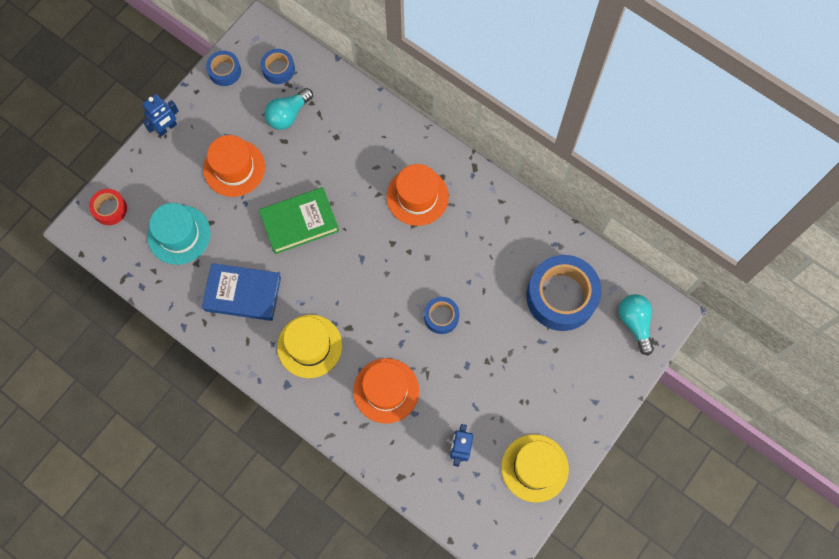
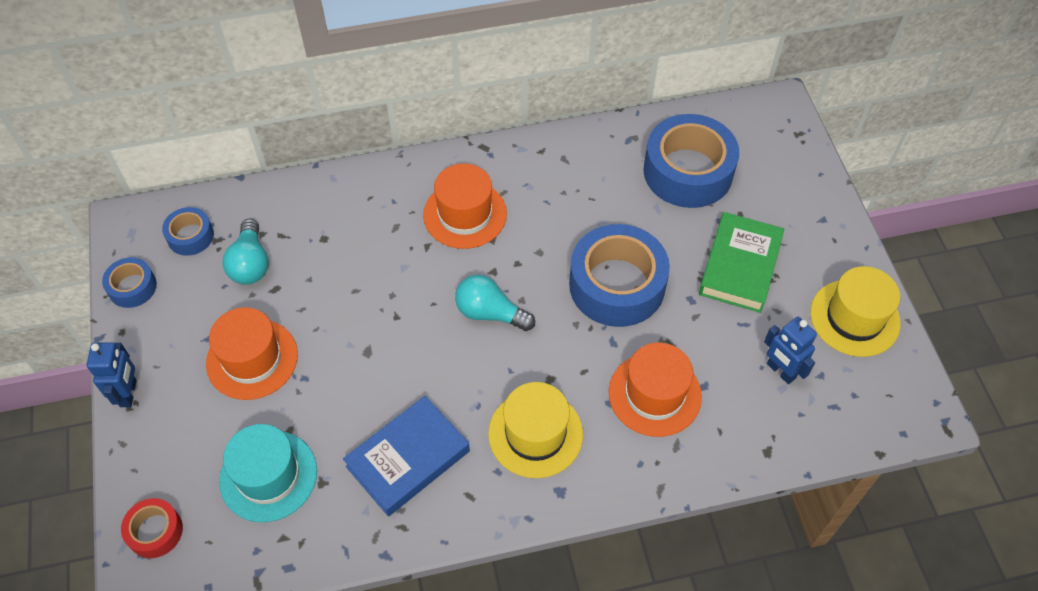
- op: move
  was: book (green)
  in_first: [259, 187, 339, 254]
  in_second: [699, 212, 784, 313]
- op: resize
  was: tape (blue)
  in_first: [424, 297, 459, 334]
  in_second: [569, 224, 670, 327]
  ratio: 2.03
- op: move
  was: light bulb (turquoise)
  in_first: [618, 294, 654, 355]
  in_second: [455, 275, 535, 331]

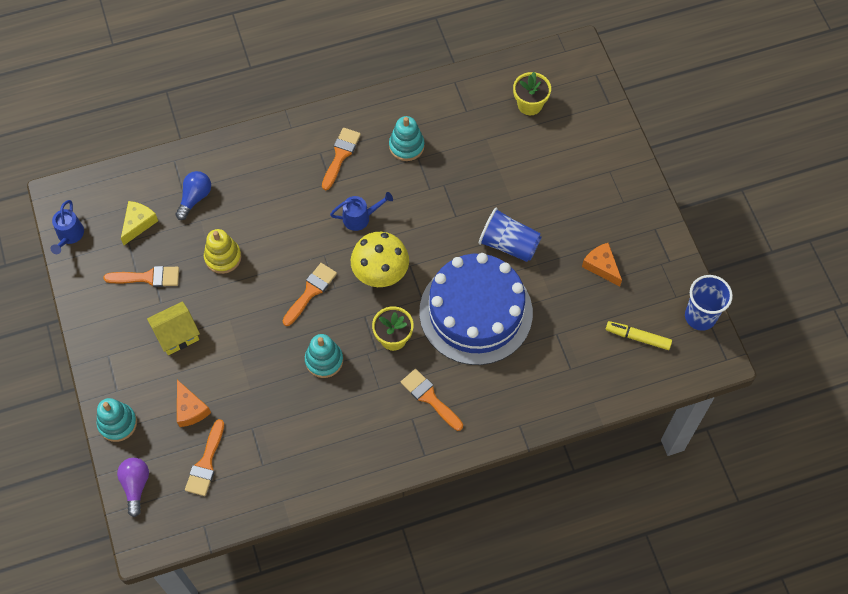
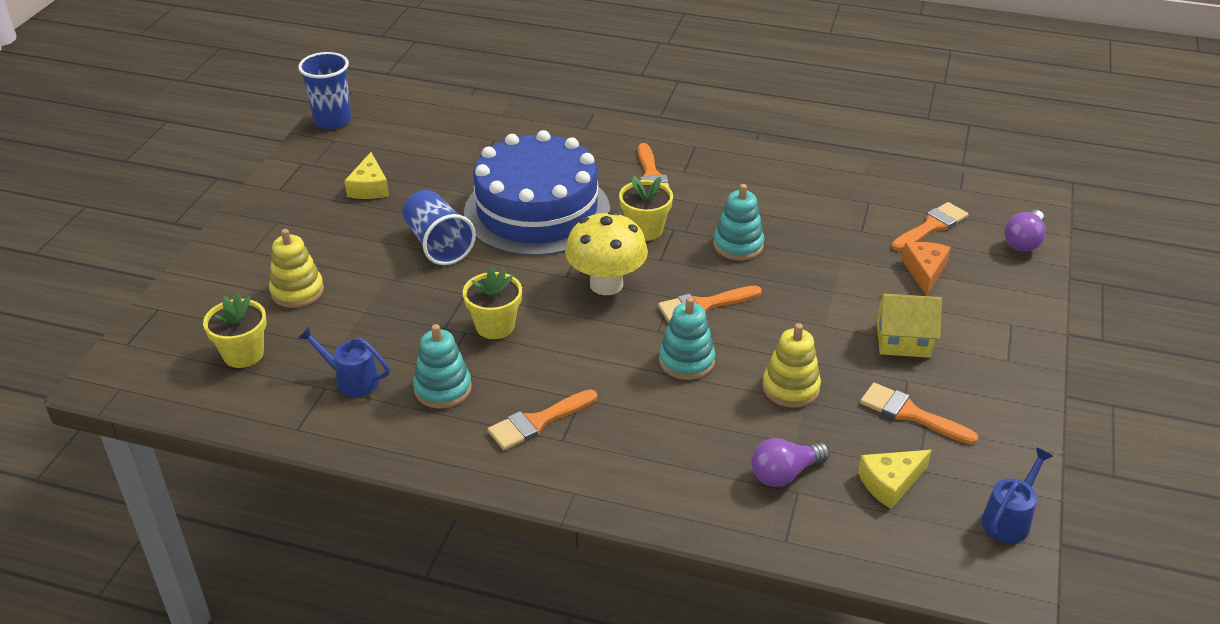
- op: move
  was: stacking toy (turquoise)
  in_first: [96, 398, 137, 442]
  in_second: [659, 297, 715, 380]
- op: recolor
  was: light bulb (blue)
  now: light bulb (purple)
  in_first: [175, 171, 211, 220]
  in_second: [751, 438, 830, 487]
- op: move
  was: watering can (blue)
  in_first: [330, 192, 393, 231]
  in_second: [297, 327, 390, 397]
- op: recolor
  was: cheese (orange)
  now: cheese (yellow)
  in_first: [582, 243, 622, 287]
  in_second: [345, 152, 389, 199]
- op: delete
  was: marker (yellow)
  in_first: [606, 321, 672, 350]
- op: insert
  now: stacking toy (yellow)
  in_second: [269, 229, 324, 308]
- op: insert
  now: flower pot (yellow)
  in_second: [463, 267, 522, 339]

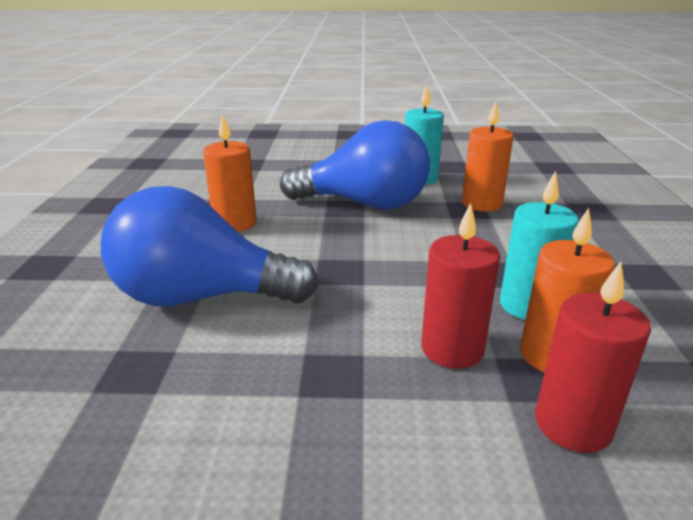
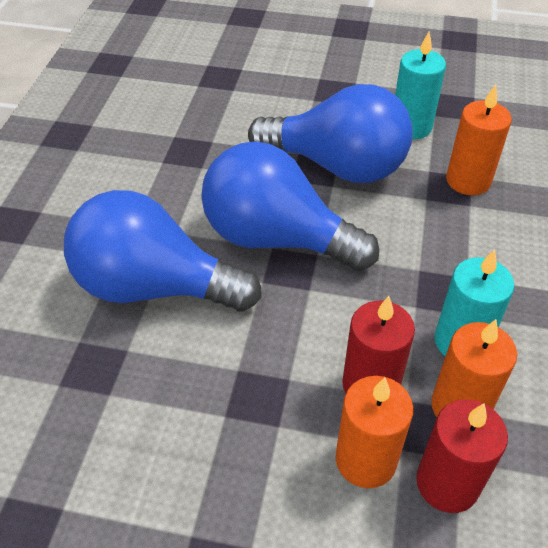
- op: move
  was: candle (orange)
  in_first: [203, 114, 257, 232]
  in_second: [335, 376, 413, 488]
- op: insert
  now: light bulb (blue)
  in_second: [201, 141, 379, 271]

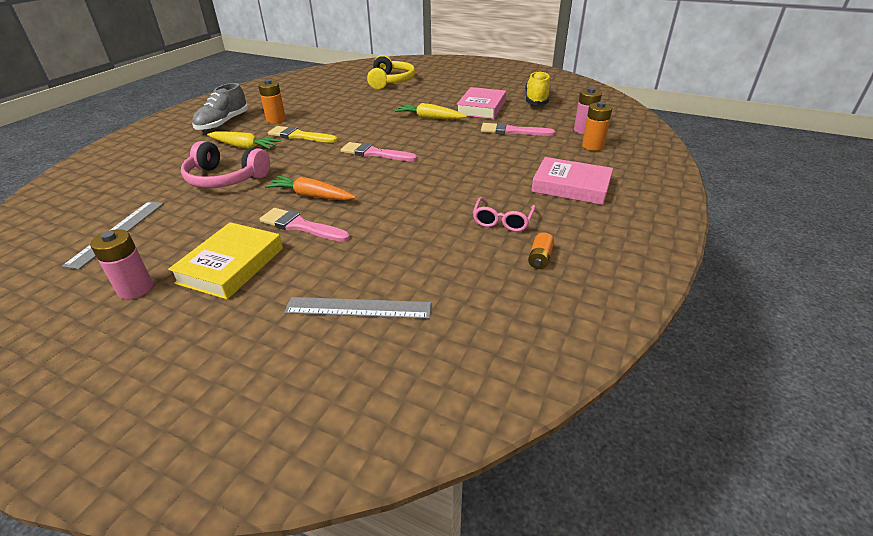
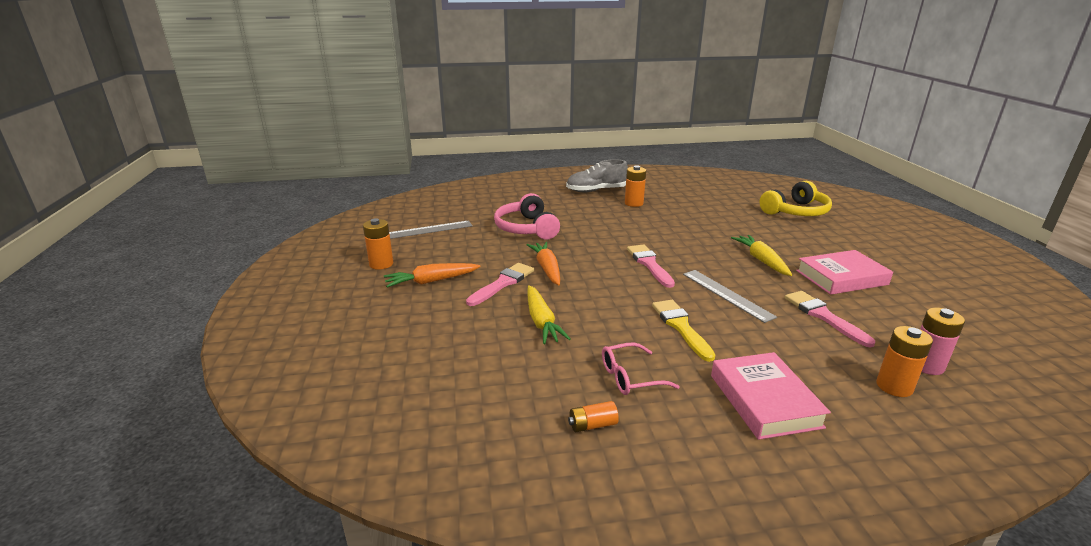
- op: recolor
  was: battery (pink)
  now: battery (orange)
  in_first: [90, 229, 153, 299]
  in_second: [363, 218, 393, 270]
- op: replace
  was: book (yellow)
  now: carrot (orange)
  in_first: [168, 222, 283, 299]
  in_second: [384, 263, 481, 288]
- op: move
  was: carrot (yellow)
  in_first: [207, 132, 281, 149]
  in_second: [527, 285, 571, 344]
- op: rotate
  was: brush (pink)
  in_first: [260, 208, 350, 242]
  in_second: [466, 263, 534, 306]
  clockwise: 45
- op: move
  was: brush (yellow)
  in_first: [268, 126, 338, 143]
  in_second: [652, 300, 715, 362]
- op: move
  was: ruler (grey)
  in_first: [284, 297, 431, 319]
  in_second: [683, 270, 777, 323]
- op: delete
  was: shoe (yellow)
  in_first: [525, 71, 550, 105]

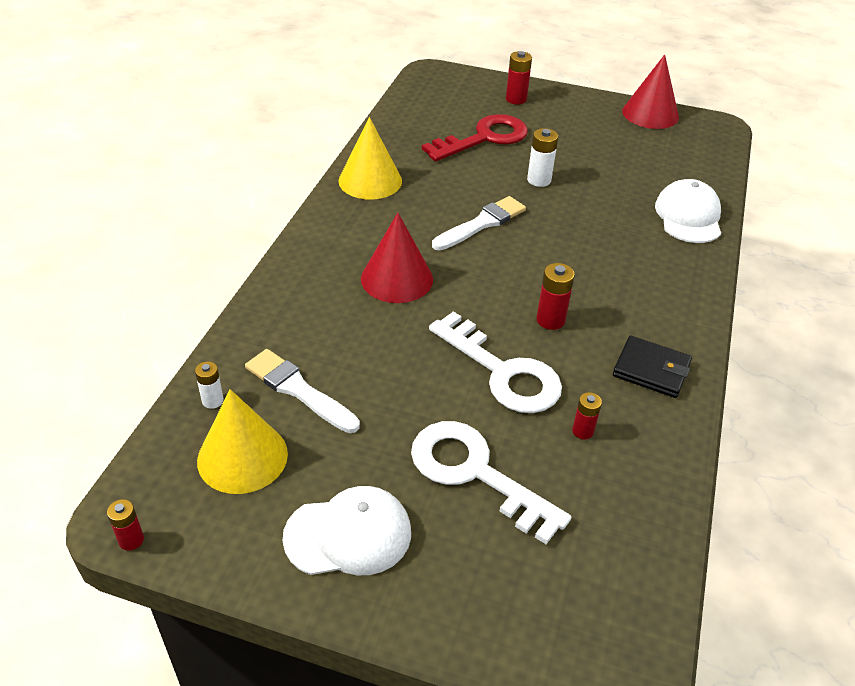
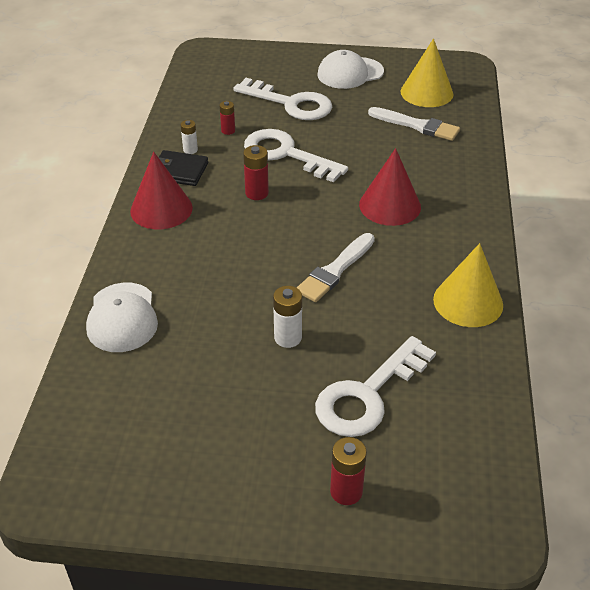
- op: delete
  was: battery (red)
  in_first: [107, 499, 144, 551]
- op: move
  was: battery (white)
  in_first: [195, 362, 224, 409]
  in_second: [181, 120, 198, 154]
- op: recolor
  was: key (red)
  now: key (white)
  in_first: [422, 114, 528, 161]
  in_second: [315, 336, 436, 437]
- op: move
  was: cone (red)
  in_first: [622, 54, 679, 129]
  in_second: [130, 152, 193, 229]

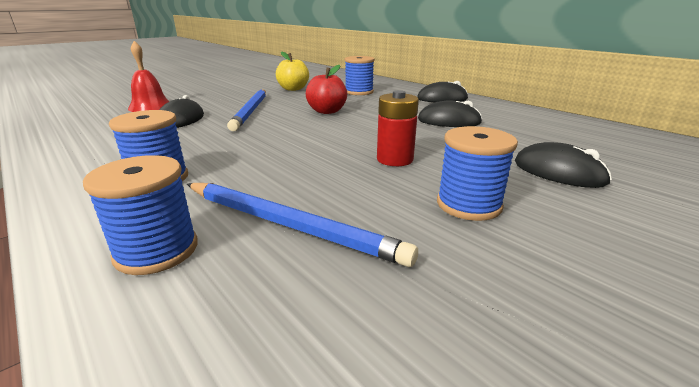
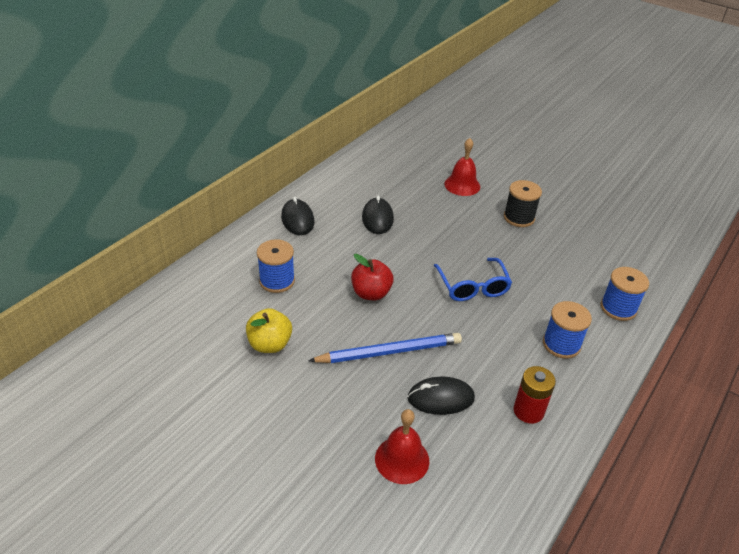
- op: delete
  was: pencil (blue)
  in_first: [187, 183, 418, 267]
- op: move
  was: battery (red)
  in_first: [377, 90, 419, 166]
  in_second: [513, 366, 556, 424]
- op: recolor
  was: spool (blue)
  now: spool (black)
  in_first: [437, 126, 518, 221]
  in_second: [504, 180, 542, 227]
- op: replace
  was: mouse (black)
  now: bell (red)
  in_first: [515, 142, 612, 188]
  in_second: [444, 138, 480, 196]
- op: insert
  now: glasses (blue)
  in_second: [434, 258, 512, 301]

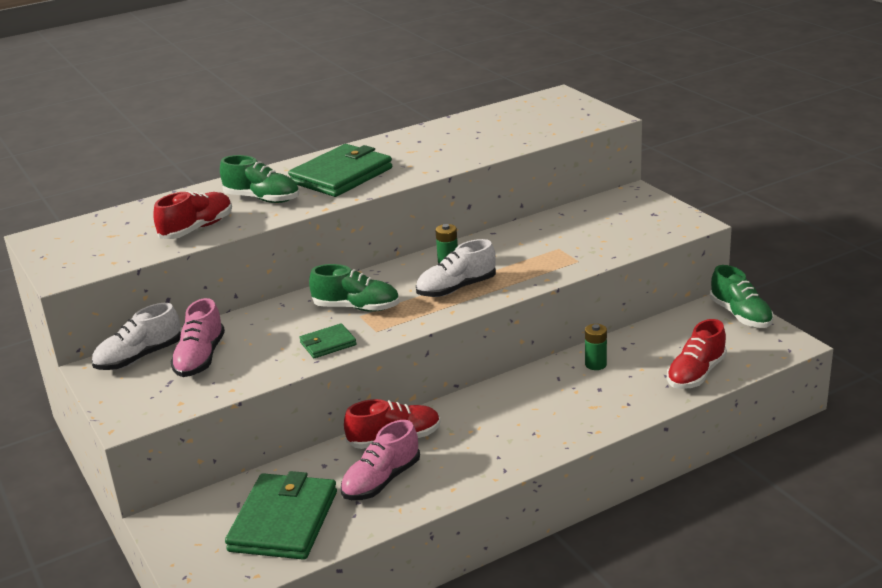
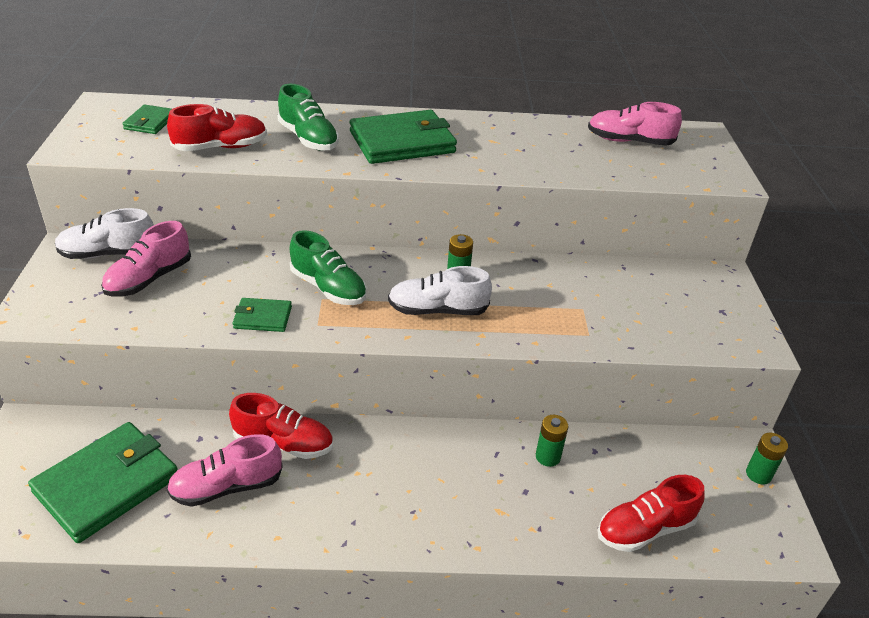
- op: replace
  was: shoe (green)
  now: battery (green)
  in_first: [710, 265, 774, 328]
  in_second: [746, 433, 788, 485]
- op: insert
  now: wallet (green)
  in_second: [122, 105, 172, 134]
- op: insert
  now: shoe (pink)
  in_second: [588, 102, 682, 146]

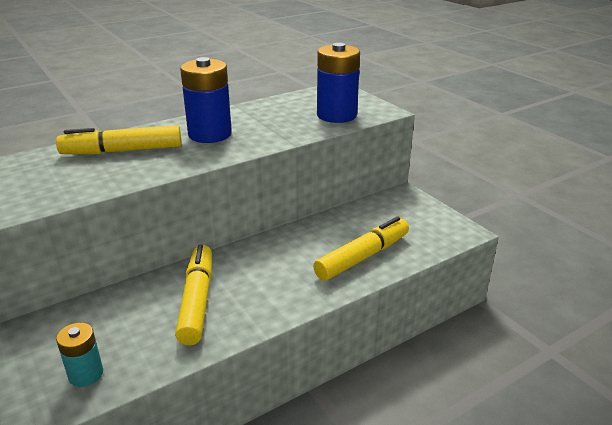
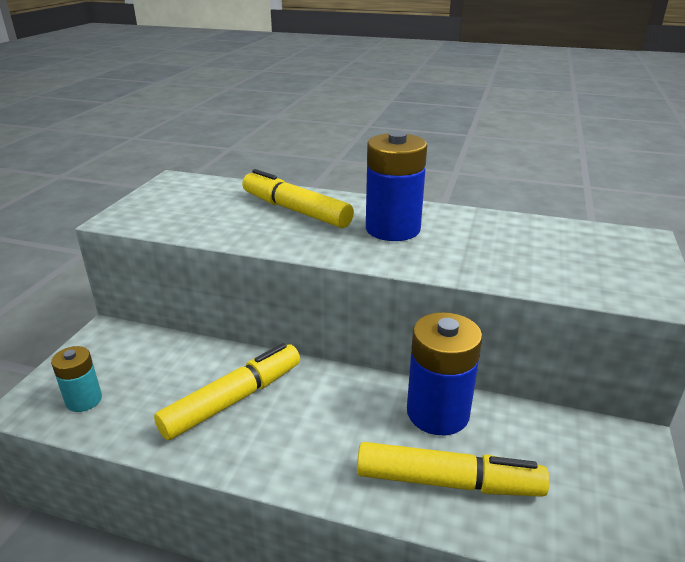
- op: move
  was: battery (blue)
  in_first: [317, 43, 360, 123]
  in_second: [407, 312, 483, 435]

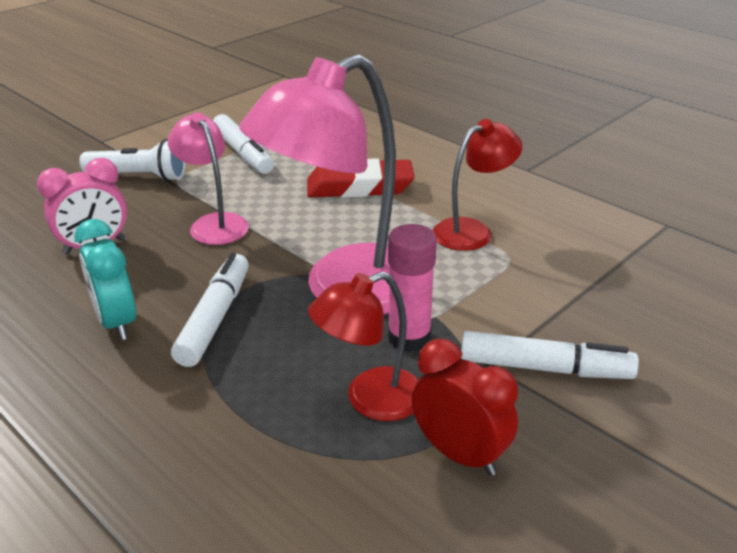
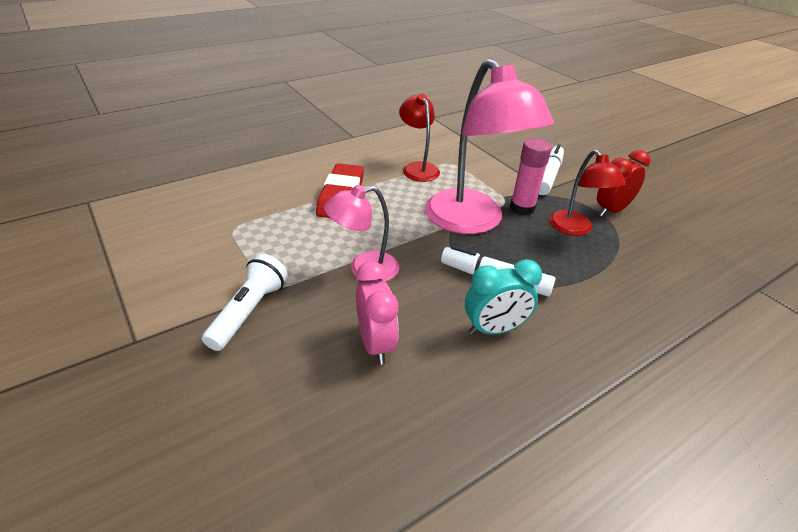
- op: delete
  was: marker (white)
  in_first: [213, 114, 274, 174]

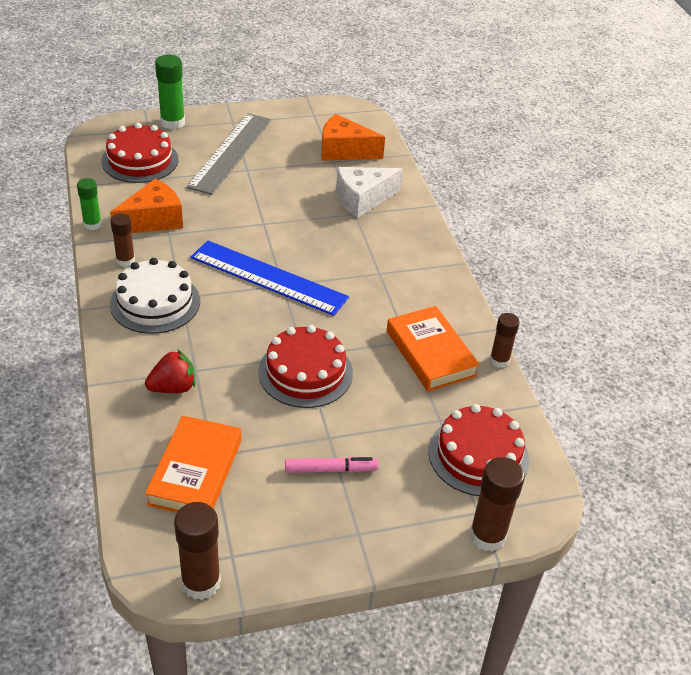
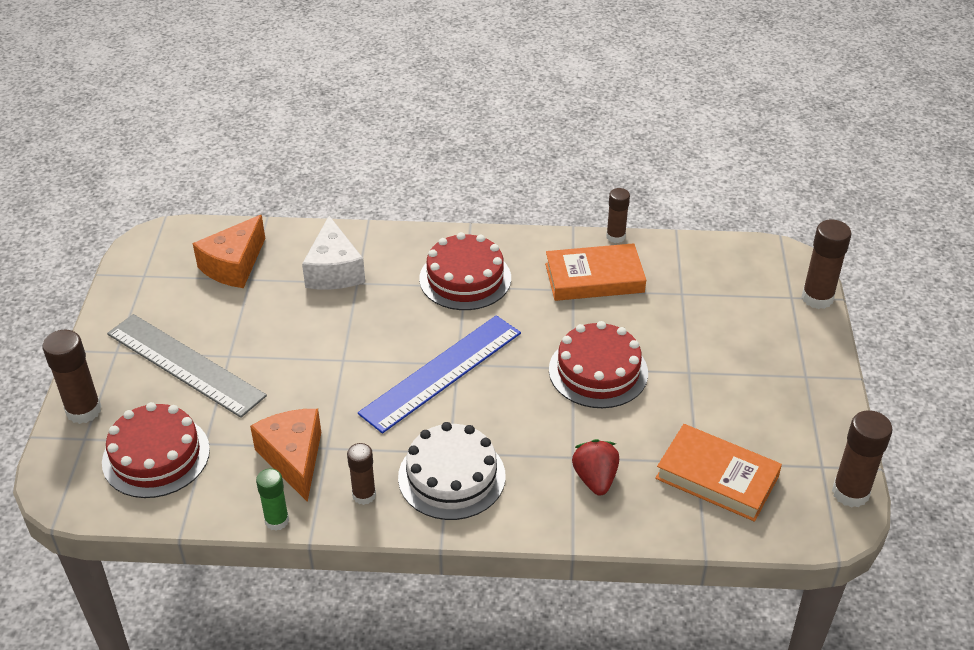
- op: recolor
  was: glue stick (green)
  now: glue stick (brown)
  in_first: [155, 54, 185, 130]
  in_second: [43, 330, 101, 424]
- op: delete
  was: marker (pink)
  in_first: [285, 457, 379, 473]
- op: move
  was: cake (red)
  in_first: [428, 404, 529, 496]
  in_second: [419, 232, 511, 310]

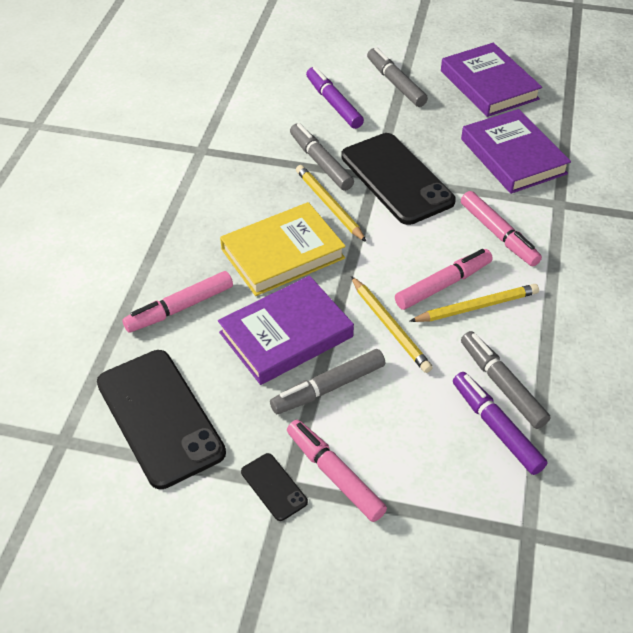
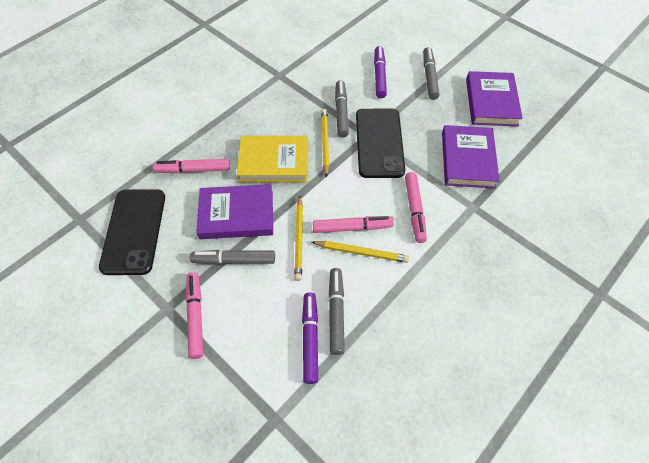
- op: delete
  was: phone (black)
  in_first: [241, 453, 308, 521]

